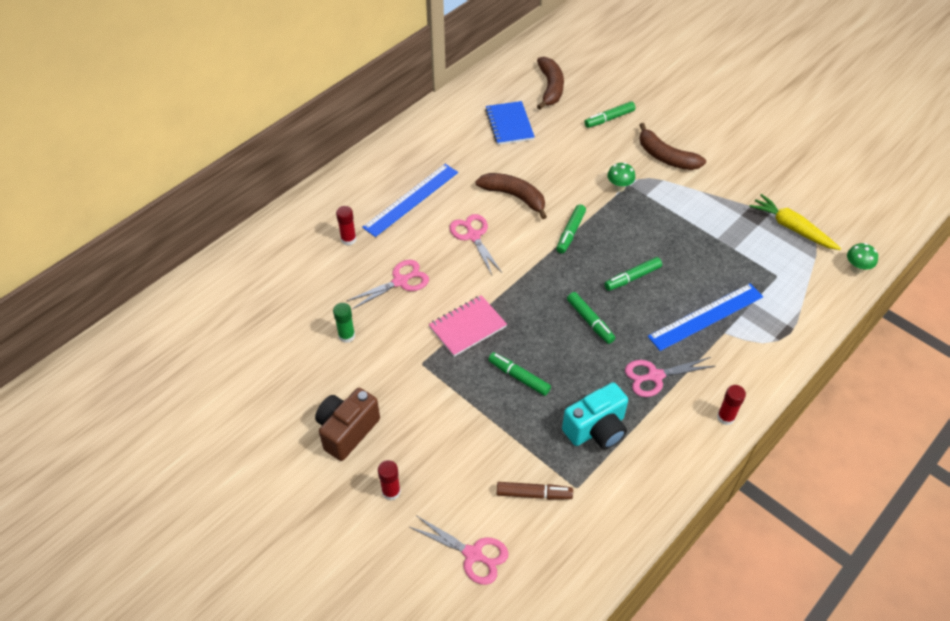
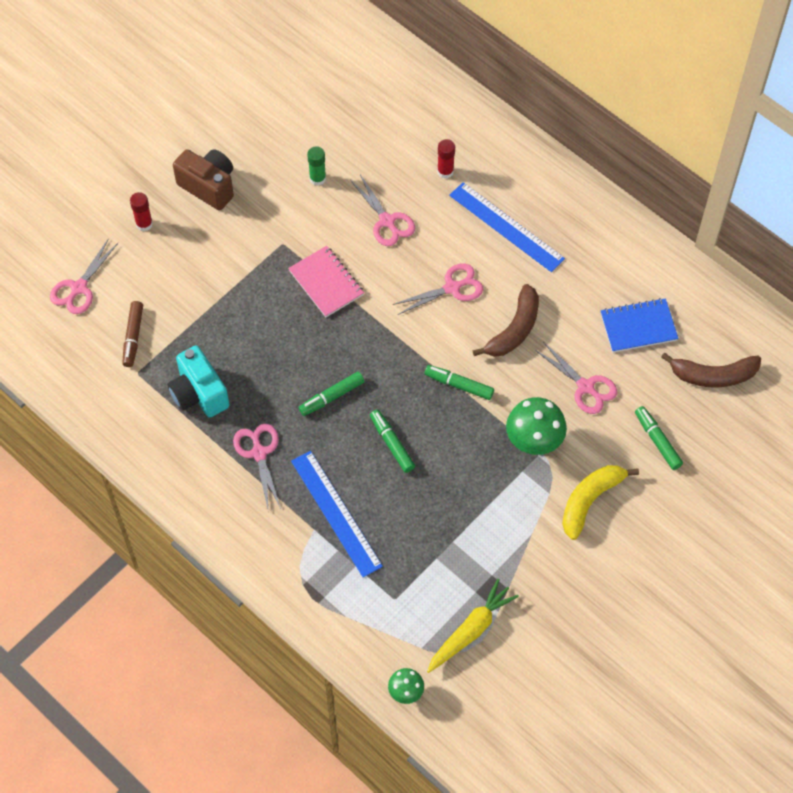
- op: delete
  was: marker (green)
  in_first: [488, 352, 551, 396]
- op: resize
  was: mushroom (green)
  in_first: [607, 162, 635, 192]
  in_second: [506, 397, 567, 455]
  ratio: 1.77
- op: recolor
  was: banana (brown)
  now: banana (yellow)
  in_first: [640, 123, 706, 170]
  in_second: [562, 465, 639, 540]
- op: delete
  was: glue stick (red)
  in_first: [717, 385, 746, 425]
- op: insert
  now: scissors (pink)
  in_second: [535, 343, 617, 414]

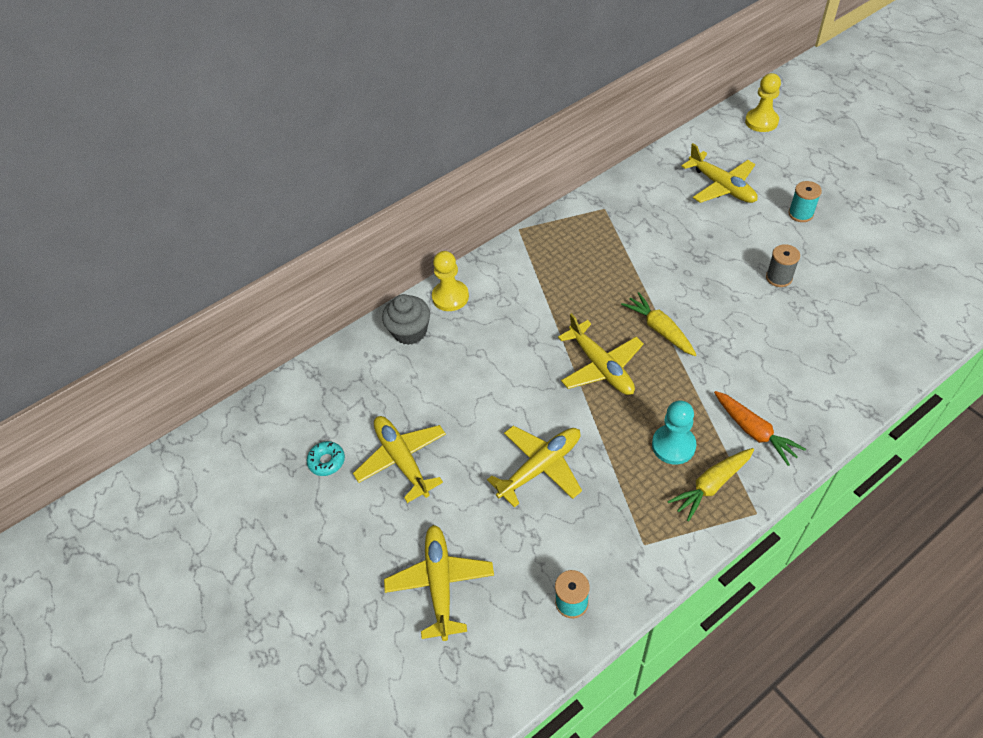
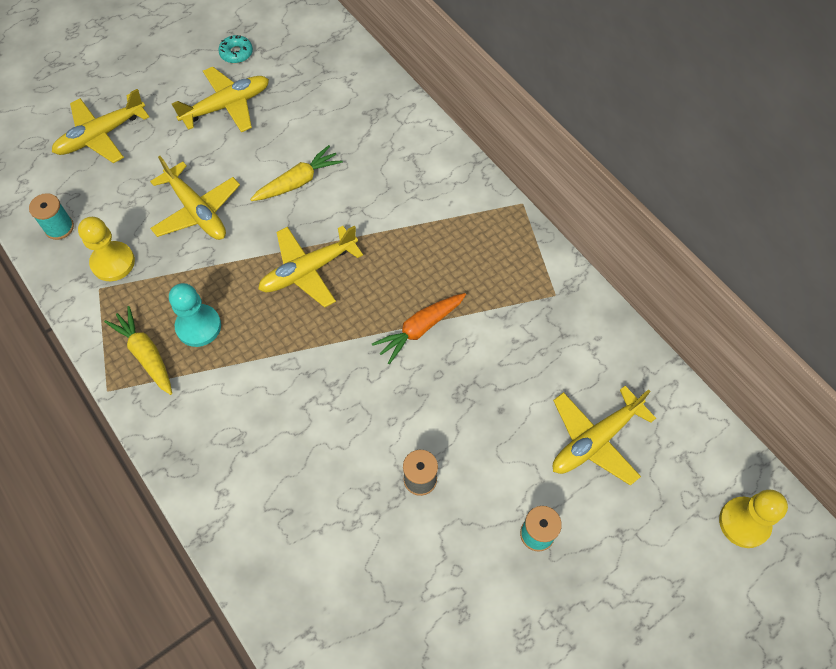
- op: delete
  was: cupcake (grey)
  in_first: [382, 294, 430, 345]
- op: rotate
  was: plane (yellow)
  in_first: [384, 525, 494, 641]
  in_second: [52, 89, 149, 163]
  clockwise: 150
- op: move
  was: pawn (yellow)
  in_first: [432, 251, 469, 311]
  in_second: [78, 217, 135, 281]
- op: move
  was: carrot (yellow)
  in_first: [621, 292, 697, 356]
  in_second: [250, 145, 343, 201]
- op: move
  was: carrot (orange)
  in_first: [714, 391, 806, 466]
  in_second: [372, 293, 466, 364]

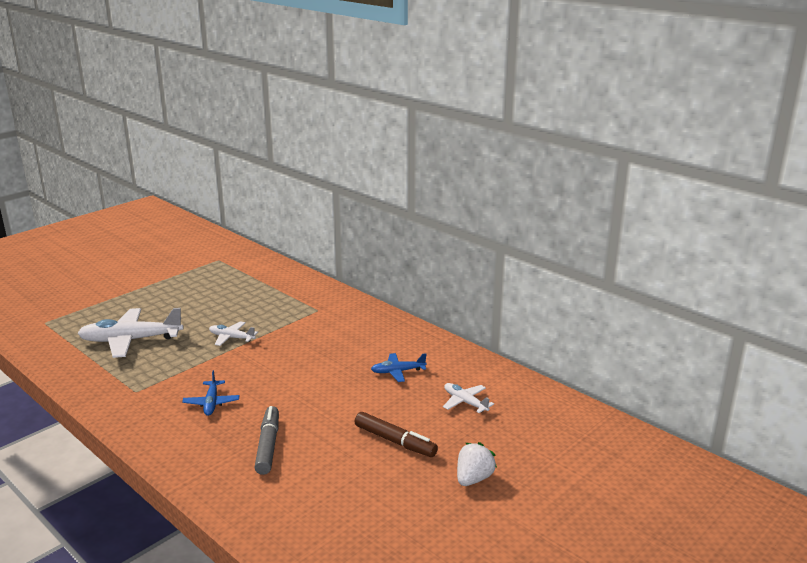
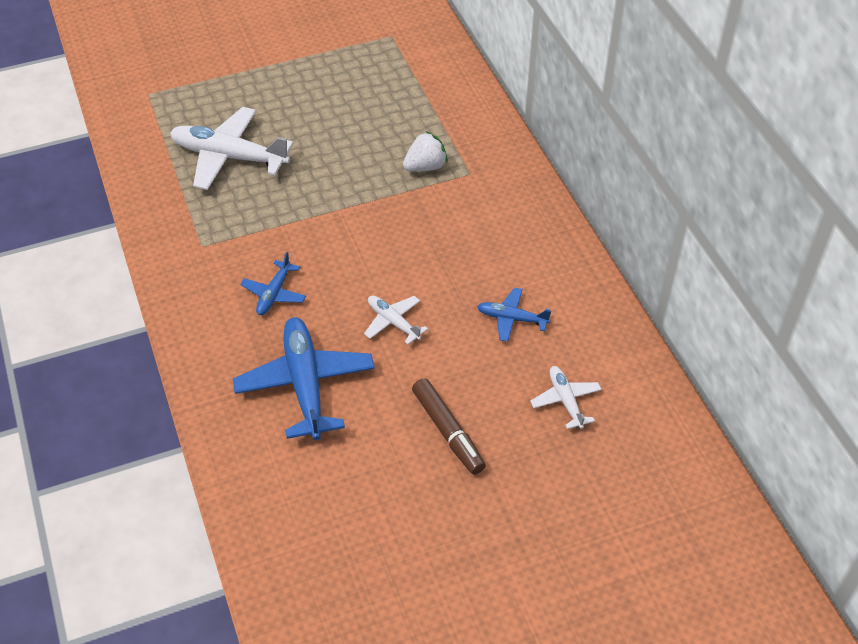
- op: move
  was: plane (white)
  in_first: [209, 321, 258, 346]
  in_second: [364, 296, 428, 344]
- op: replace
  was: marker (grey)
  now: plane (blue)
  in_first: [254, 406, 279, 475]
  in_second: [233, 317, 375, 440]
- op: move
  was: strawberry (white)
  in_first: [457, 442, 497, 486]
  in_second: [403, 131, 448, 172]

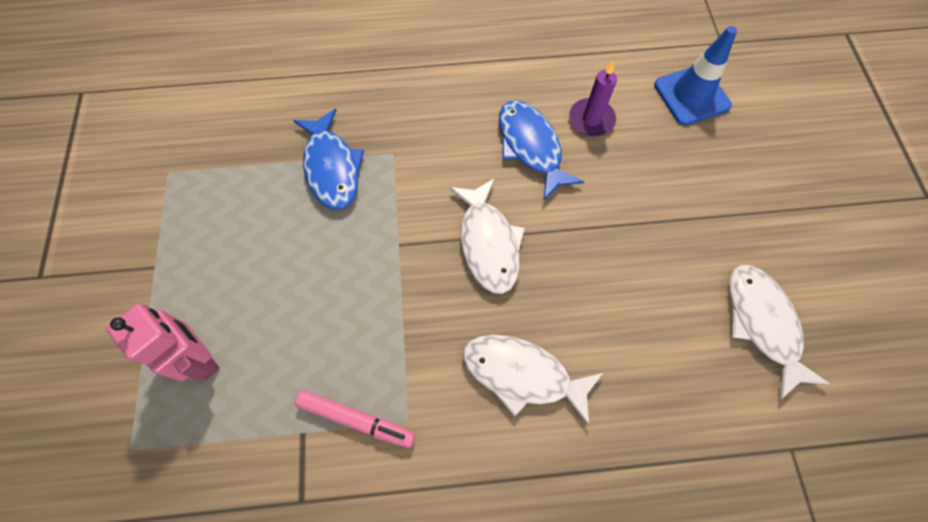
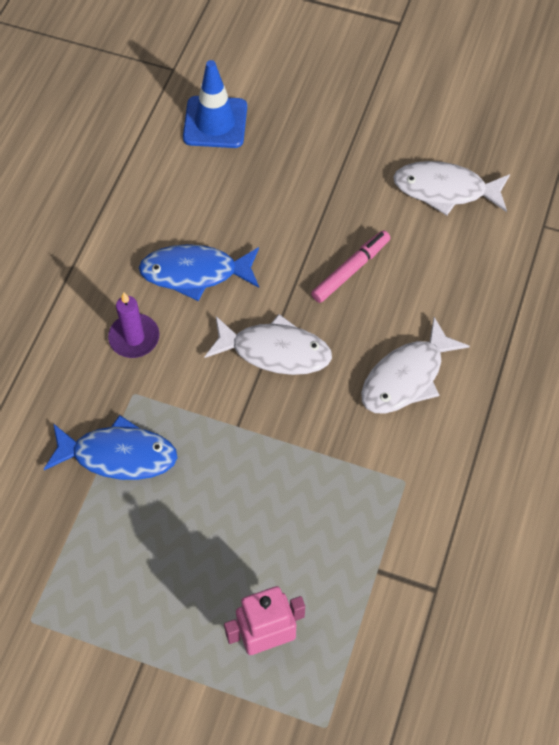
- op: move
  was: marker (pink)
  in_first: [295, 390, 415, 448]
  in_second: [311, 230, 390, 303]
- op: move
  was: candle (purple)
  in_first: [569, 61, 617, 136]
  in_second: [108, 292, 159, 358]

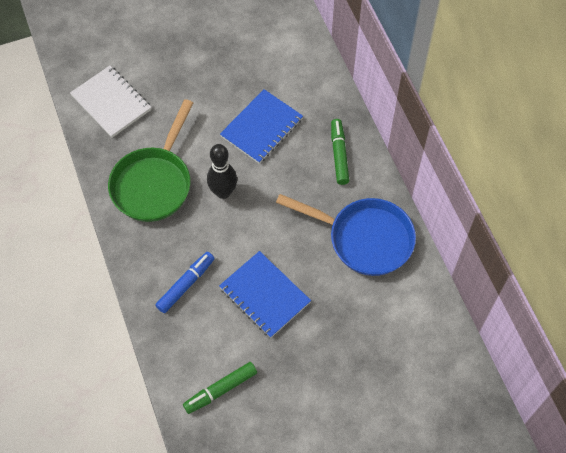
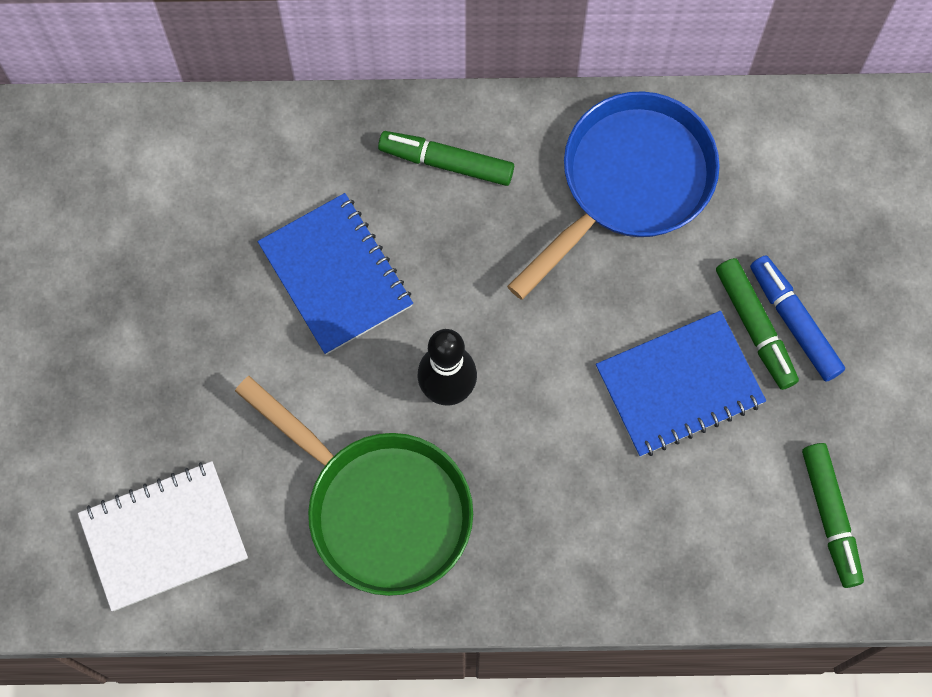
- op: move
  was: marker (blue)
  in_first: [155, 252, 215, 313]
  in_second: [750, 255, 845, 382]
- op: insert
  now: marker (green)
  in_second: [716, 258, 799, 390]

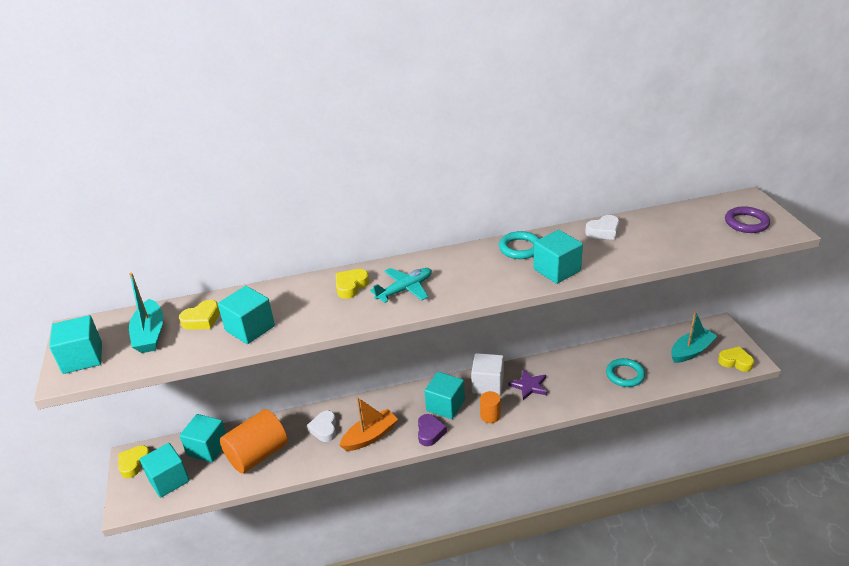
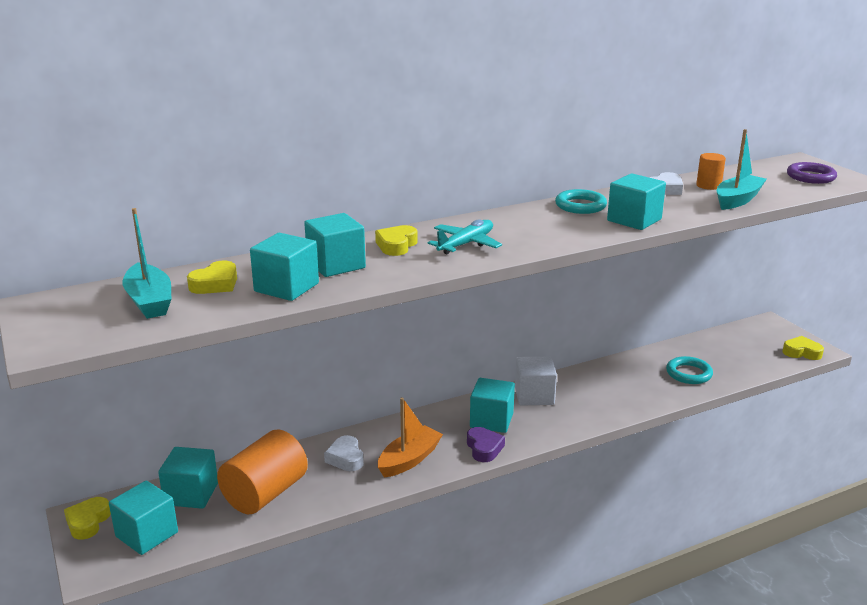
- op: move
  was: cube (turquoise)
  in_first: [49, 315, 102, 374]
  in_second: [304, 213, 366, 277]
- op: move
  was: cylinder (orange)
  in_first: [480, 391, 501, 423]
  in_second: [696, 153, 726, 190]
- op: delete
  was: star (purple)
  in_first: [508, 369, 547, 400]
- op: move
  was: boat (turquoise)
  in_first: [671, 311, 717, 363]
  in_second: [717, 129, 767, 210]

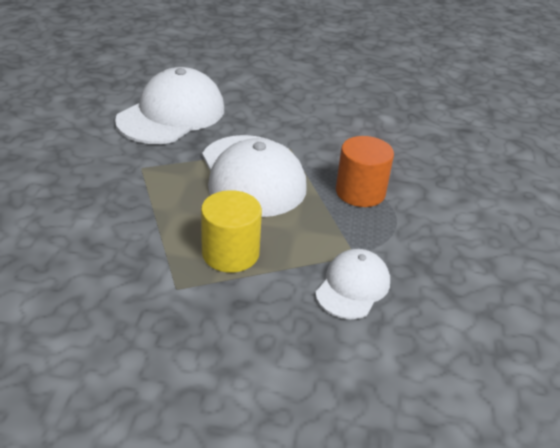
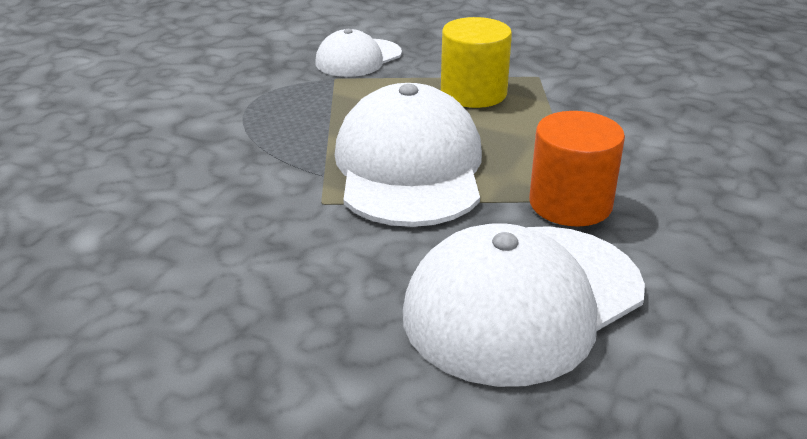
- op: move
  was: cylinder (orange)
  in_first: [336, 136, 394, 207]
  in_second: [529, 111, 625, 227]

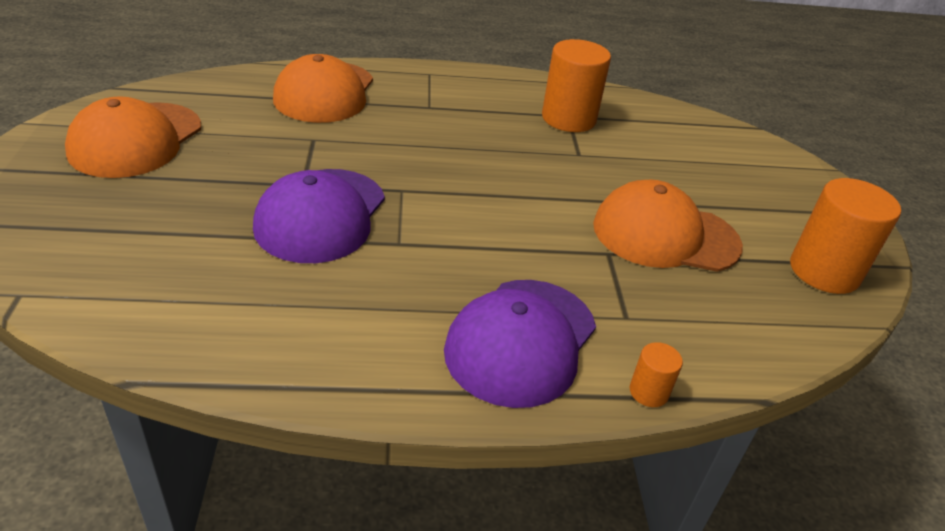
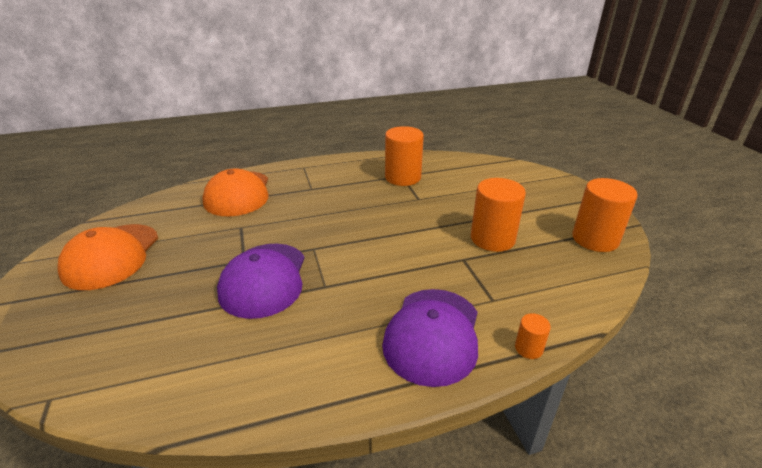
- op: replace
  was: cap (orange)
  now: cylinder (orange)
  in_first: [593, 180, 743, 272]
  in_second: [471, 178, 526, 252]

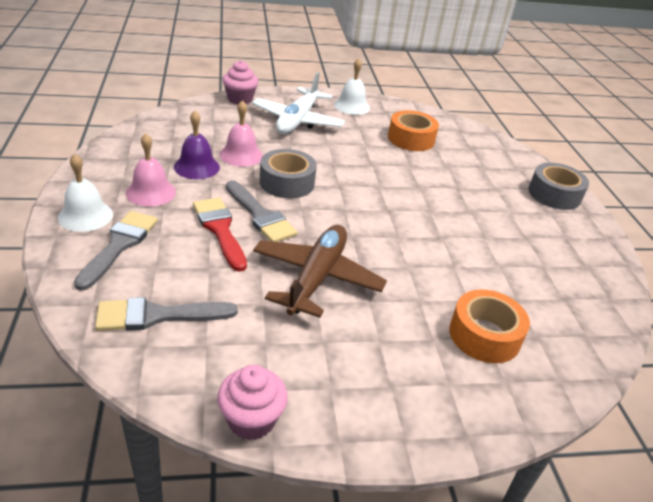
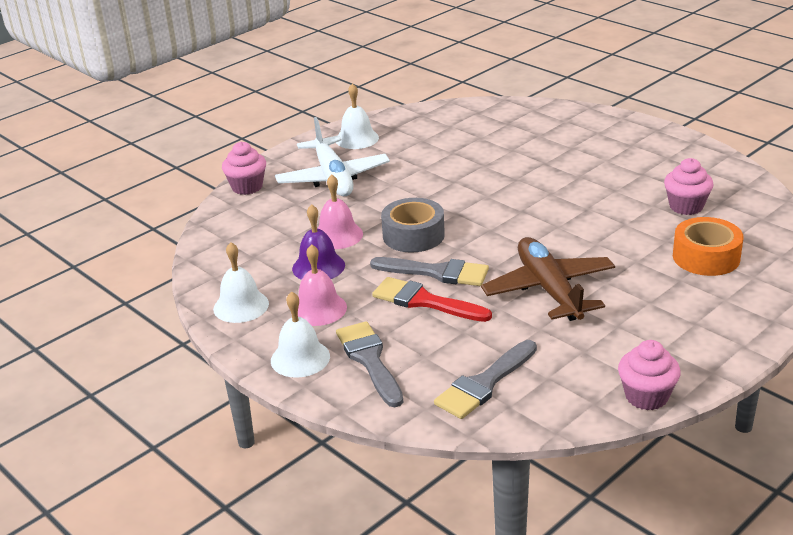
- op: delete
  was: tape (orange)
  in_first: [388, 110, 439, 151]
- op: delete
  was: tape (grey)
  in_first: [529, 163, 589, 210]
- op: insert
  now: bell (white)
  in_second: [213, 242, 269, 323]
- op: insert
  now: cupcake (pink)
  in_second: [664, 158, 714, 215]

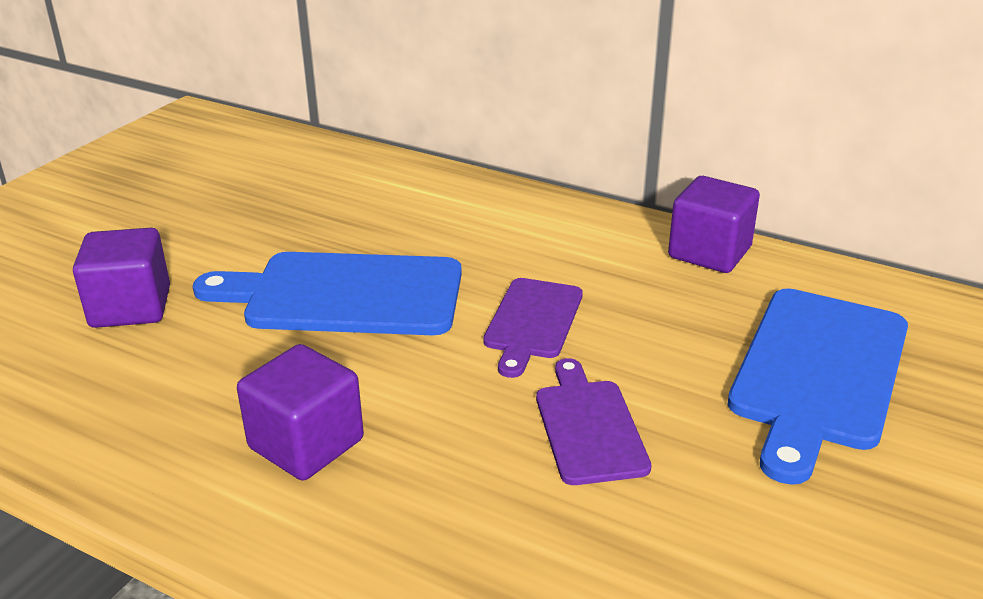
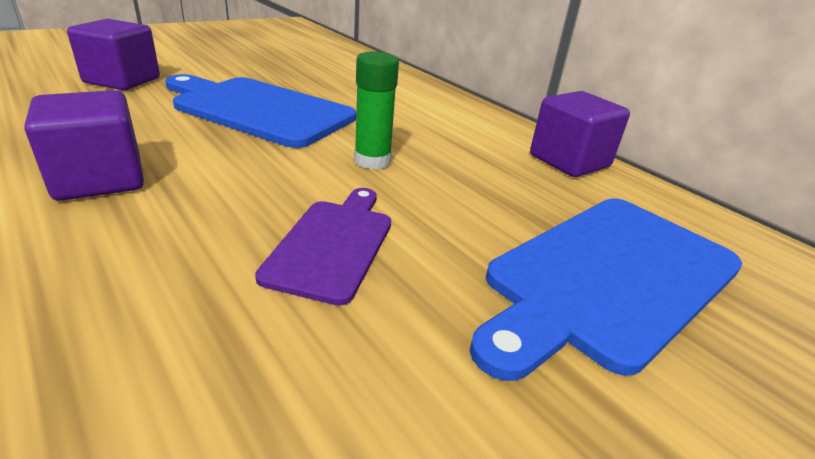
- op: replace
  was: cutting board (purple)
  now: glue stick (green)
  in_first: [483, 278, 583, 378]
  in_second: [354, 51, 399, 170]

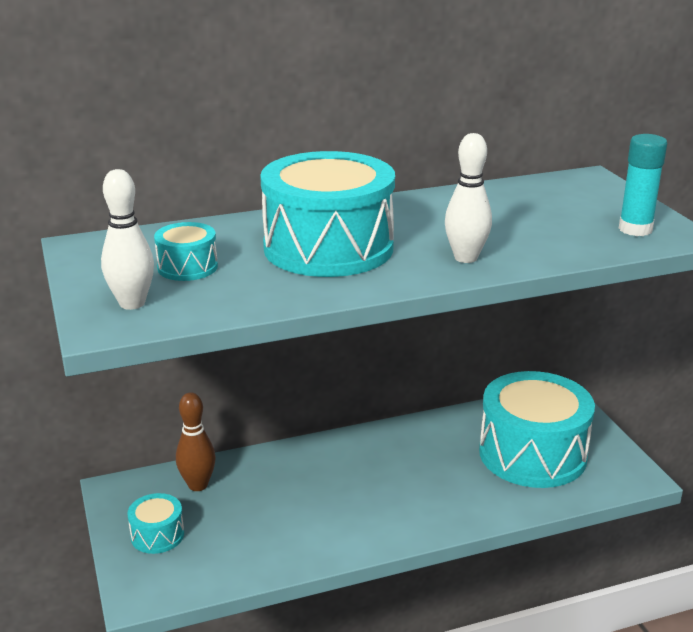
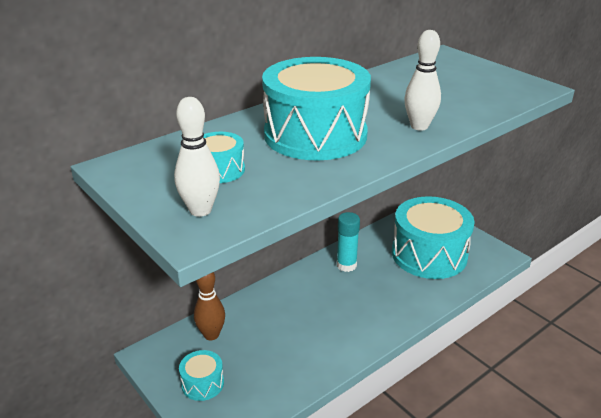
- op: move
  was: glue stick (turquoise)
  in_first: [619, 134, 667, 236]
  in_second: [337, 212, 360, 272]

